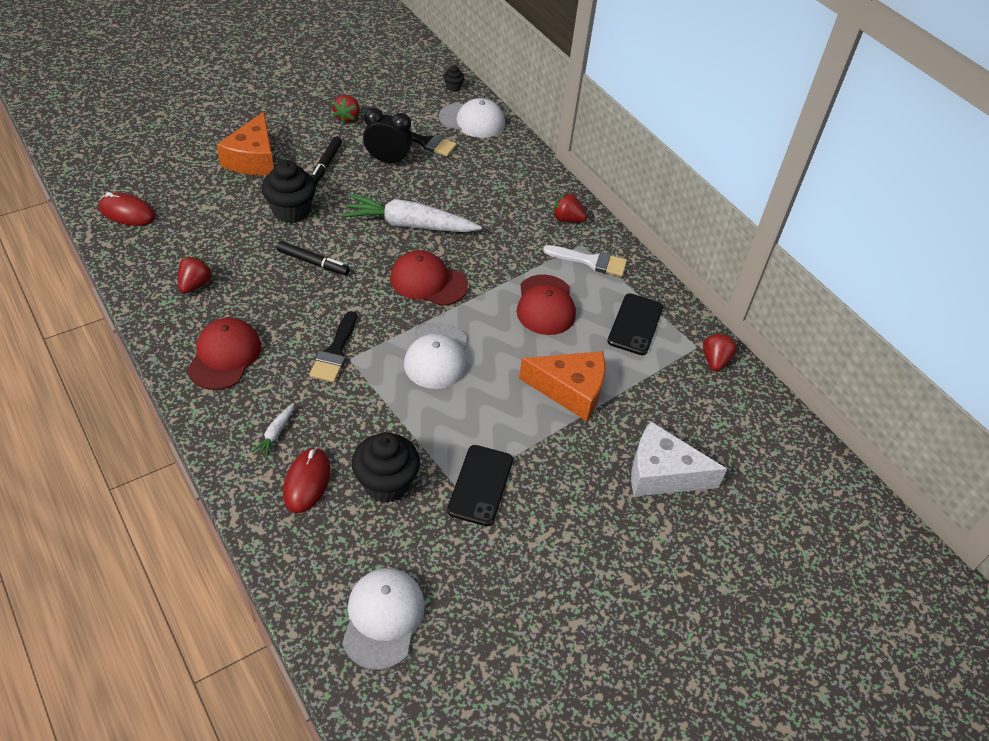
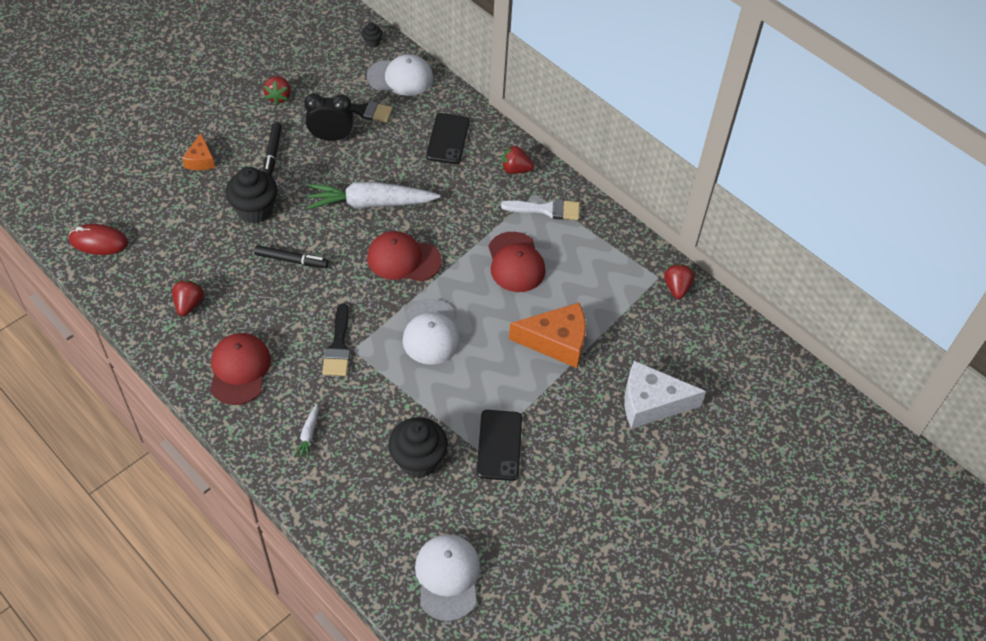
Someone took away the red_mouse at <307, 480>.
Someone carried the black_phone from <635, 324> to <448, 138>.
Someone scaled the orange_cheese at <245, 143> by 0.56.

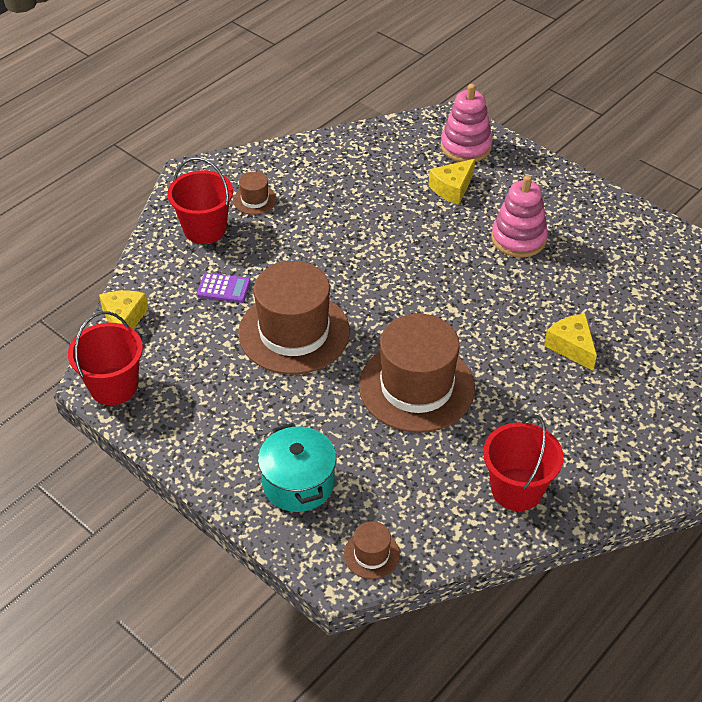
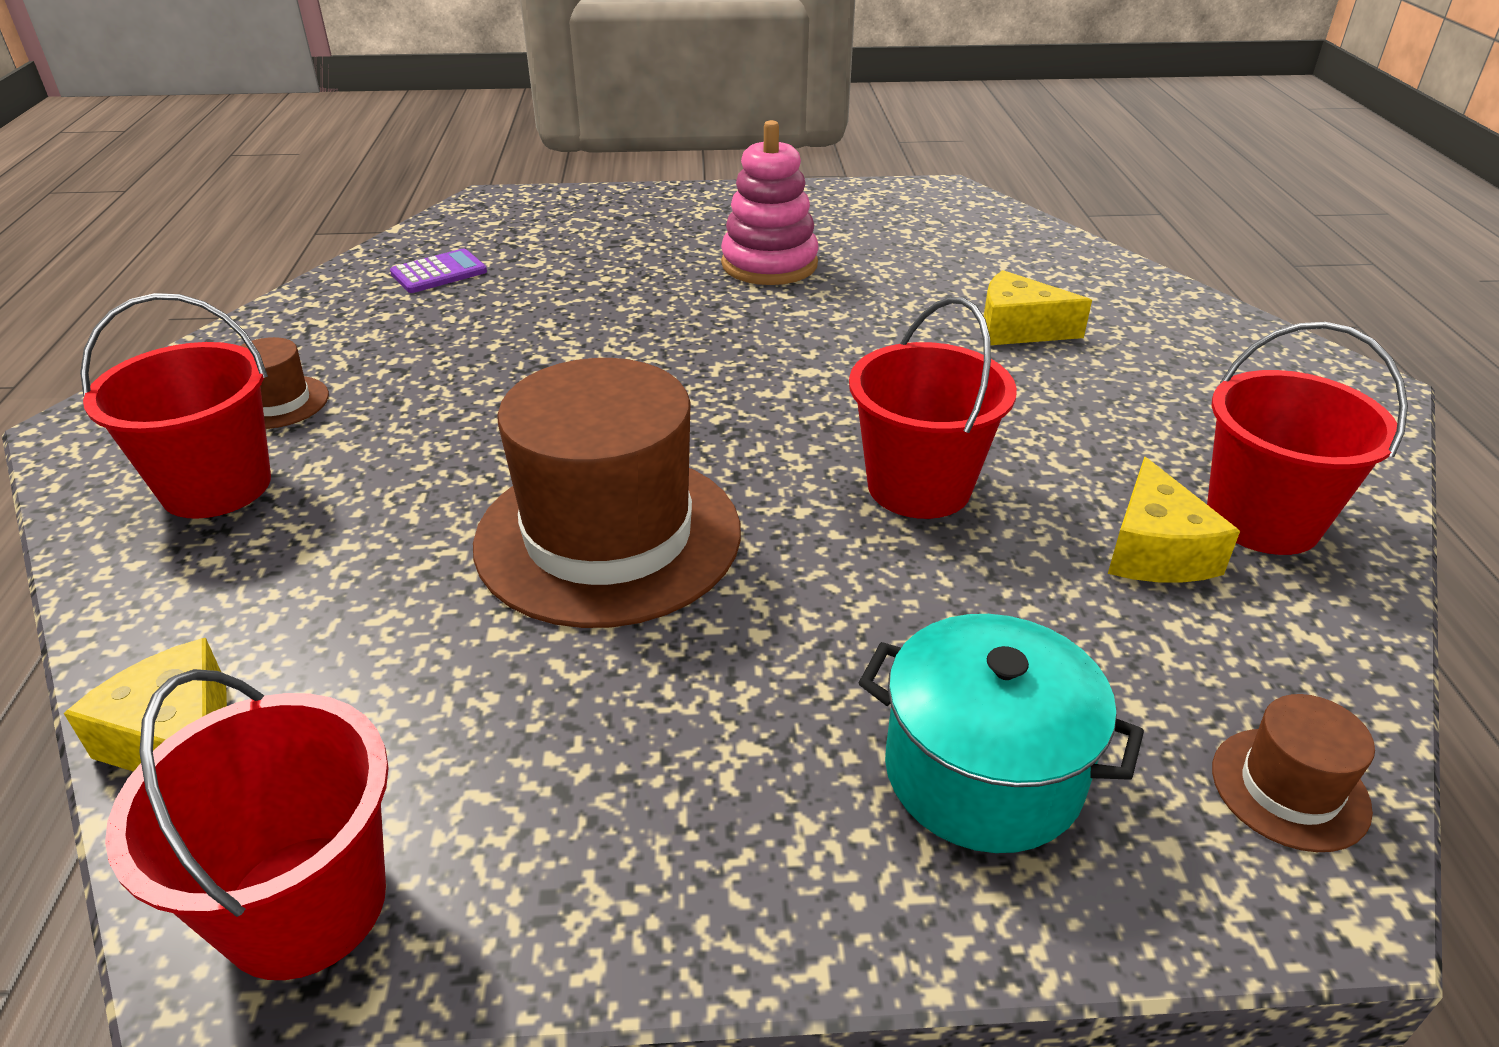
Someone took away the pink_stacking_toy at <467, 123>.
Someone carried the purple_calculator from <224, 288> to <438, 270>.
Someone carried the yellow_cheese from <452, 182> to <1174, 520>.
Someone swapped the brown_hat at <417, 373> for the red_bucket at <933, 408>.

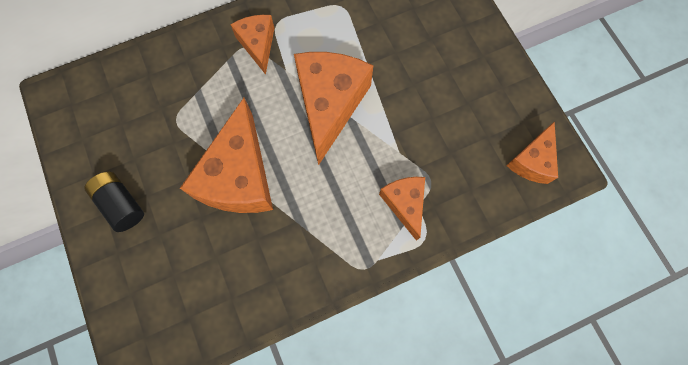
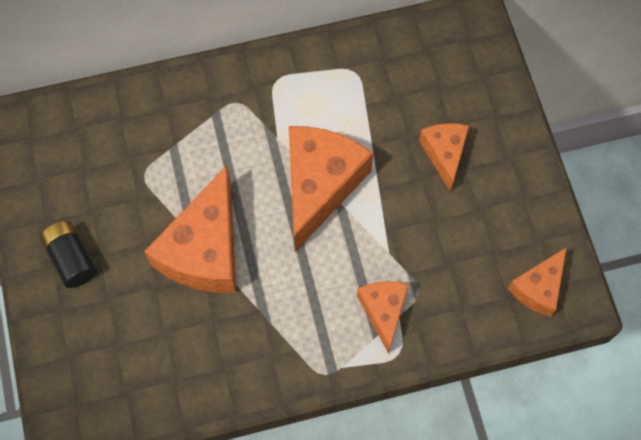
Someone carried the orange_cheese from <252, 45> to <444, 157>.

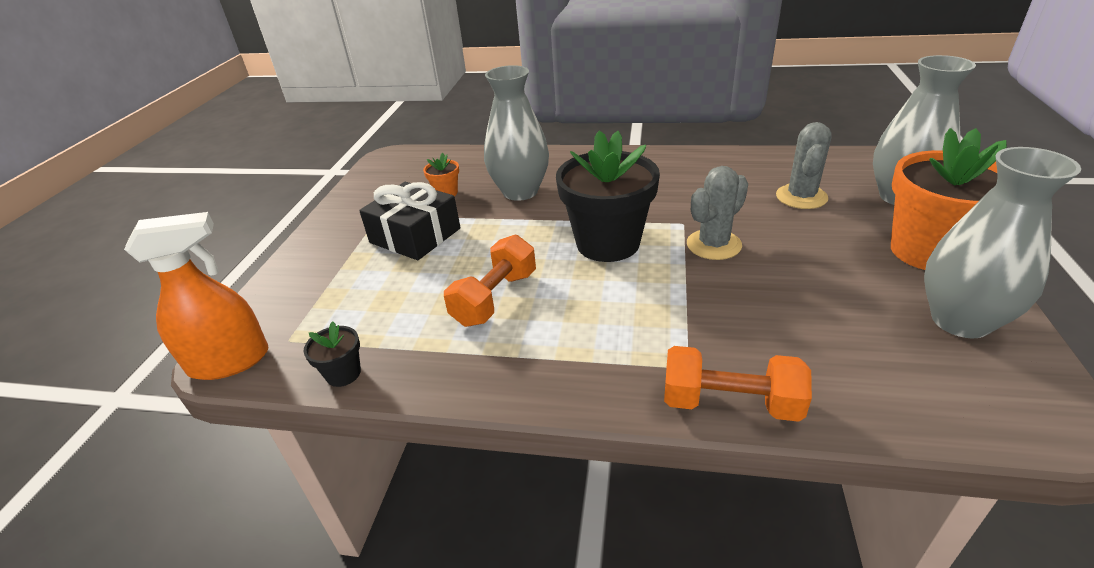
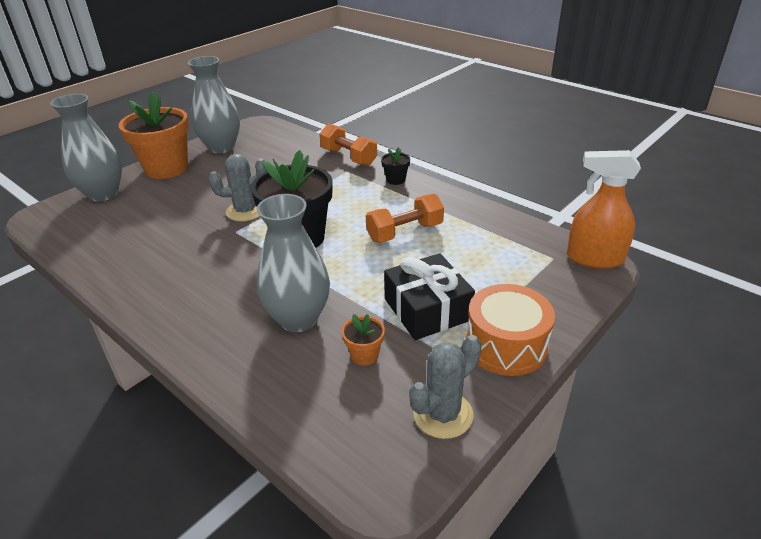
Someone put down the orange_drum at <510, 330>.
Someone carried the black_flower_pot from <332, 354> to <395, 166>.
Someone carried the grey_cactus from <804, 165> to <445, 387>.

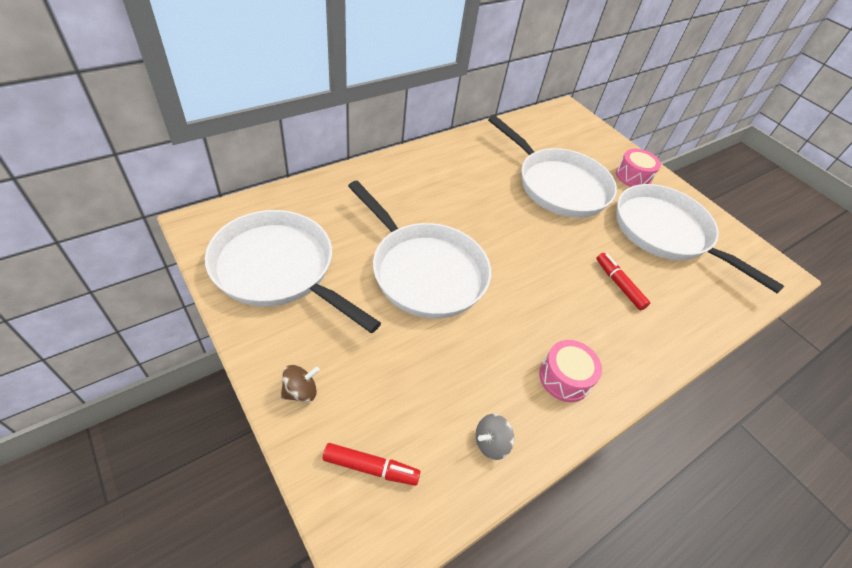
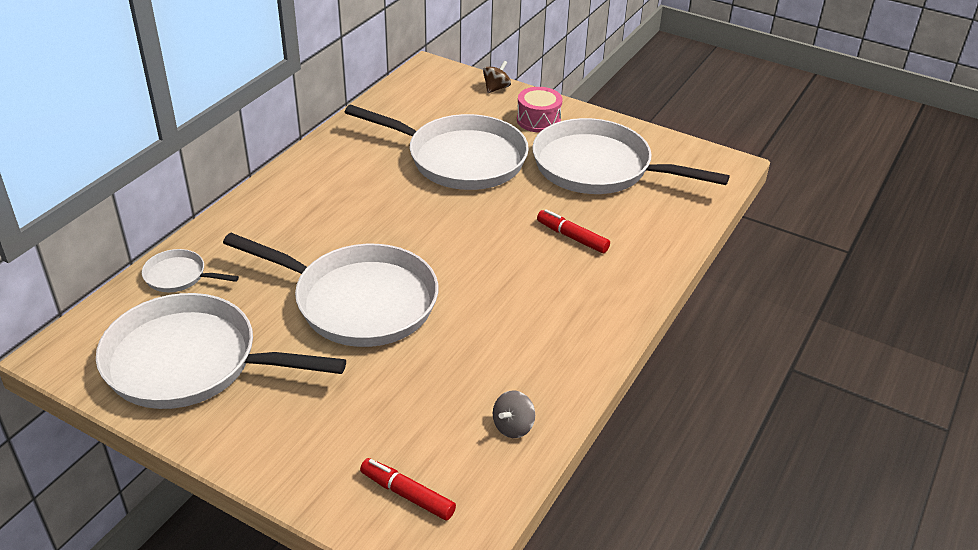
Someone took away the pink_drum at <570, 371>.
Someone put down the white_pan at <190, 270>.
Someone carried the brown_spinning_top from <300, 383> to <497, 77>.
Someone rotated the red_marker at <371, 464> by 135 degrees counterclockwise.

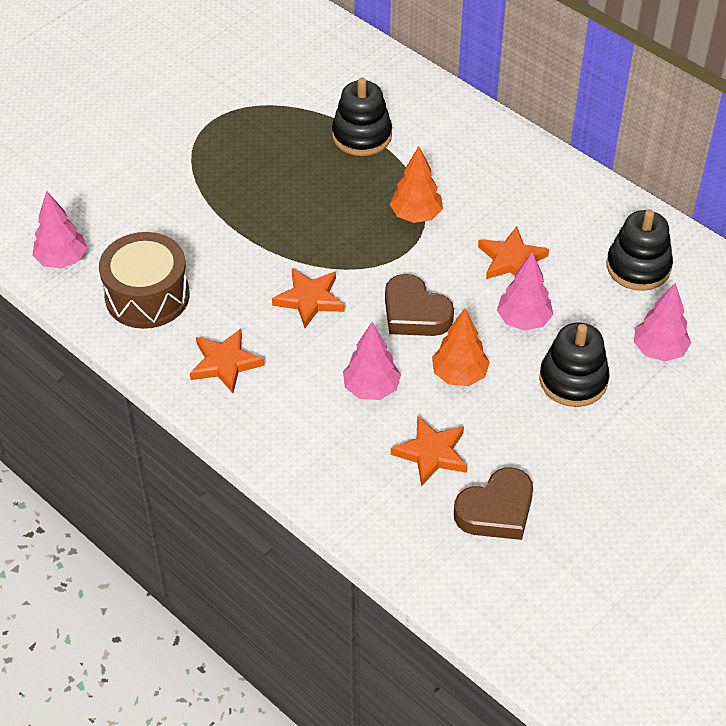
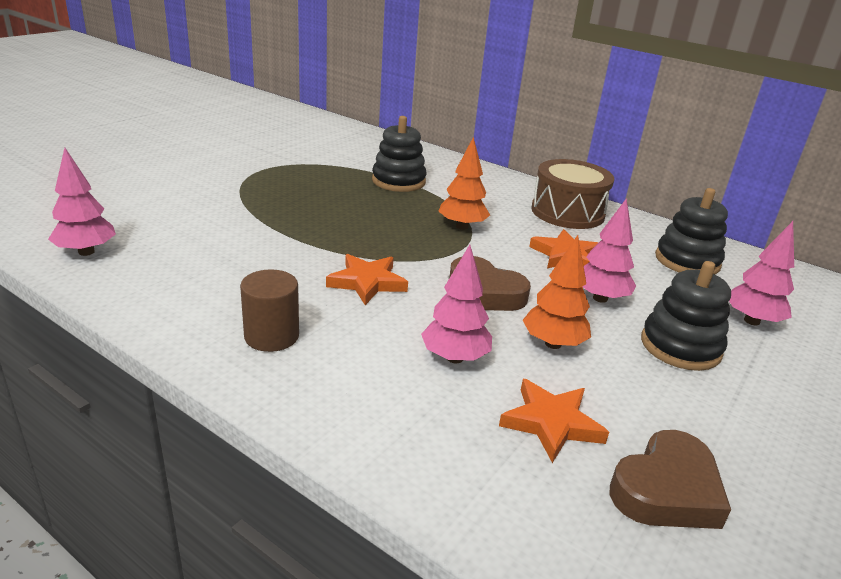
Someone carried the brown_drum from <144, 280> to <572, 194>.
Someone swapped the orange_star at <227, 361> for the brown_cylinder at <269, 310>.

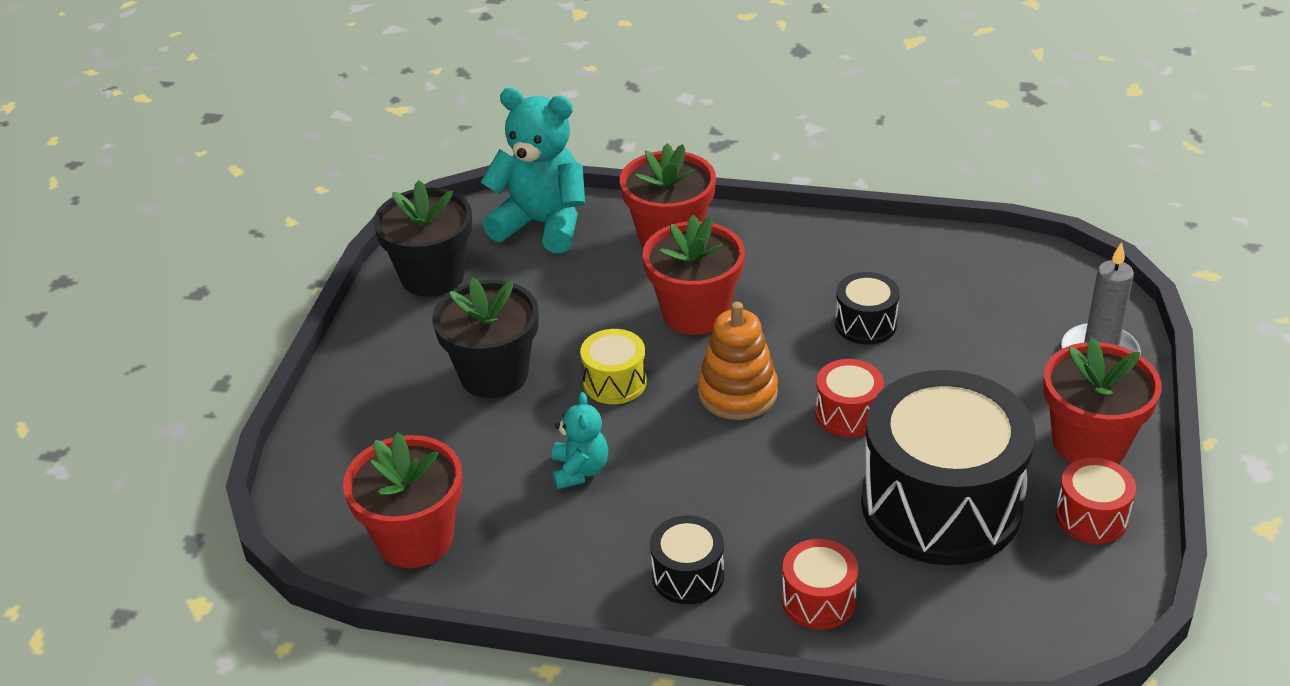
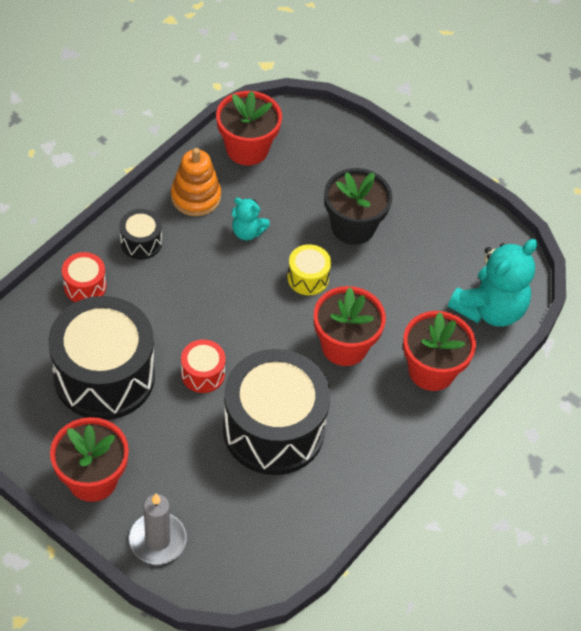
Someone took away the black_flower_pot at <422, 238>.
Someone took away the red_drum at <1096, 501>.
Someone carried the orange_stacking_toy from <738, 361> to <196, 182>.
Someone scaled the black_drum at <867, 308> by 2.28.

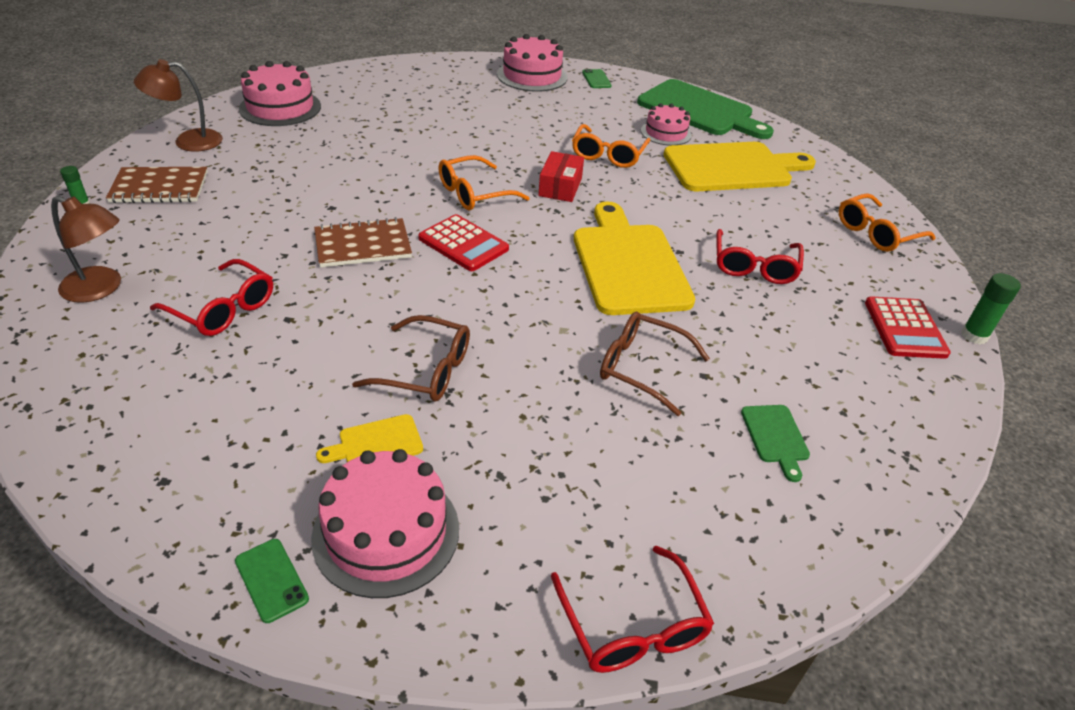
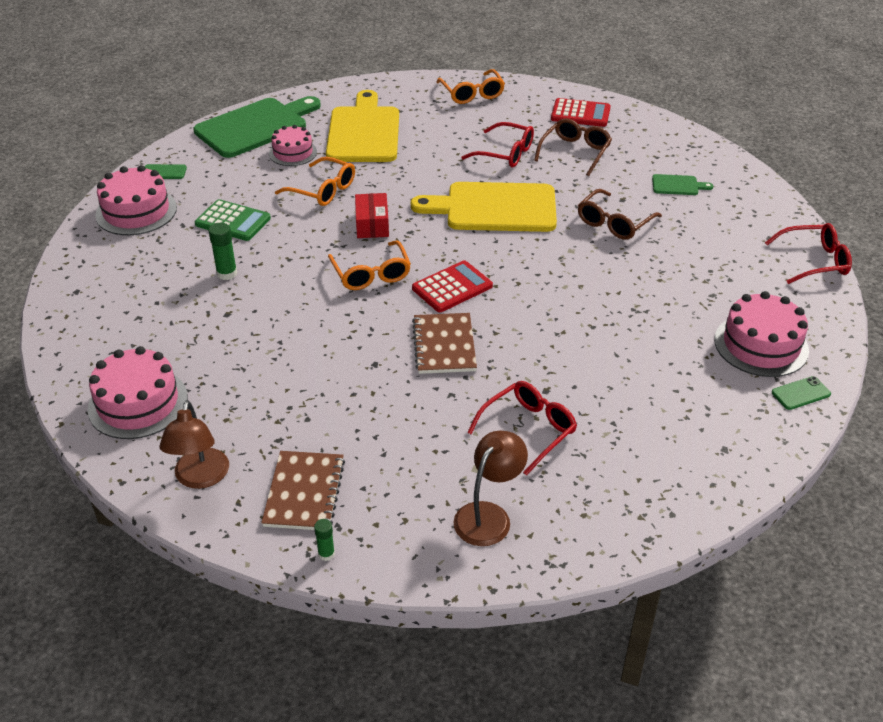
Someone took away the yellow_cutting_board at <369, 438>.
Someone put down the green_calculator at <233, 220>.
Someone carried the brown_glasses from <411, 358> to <573, 147>.
Someone carried the green_glue_stick from <991, 308> to <223, 251>.
Someone rotated the red_box at <561, 176> by 60 degrees clockwise.

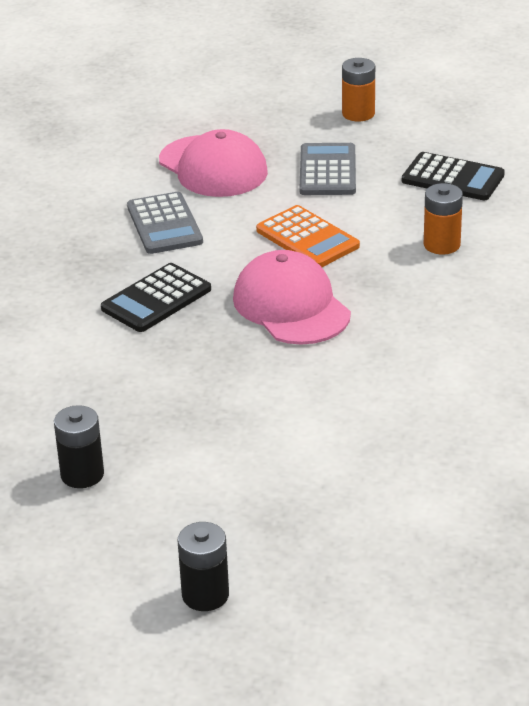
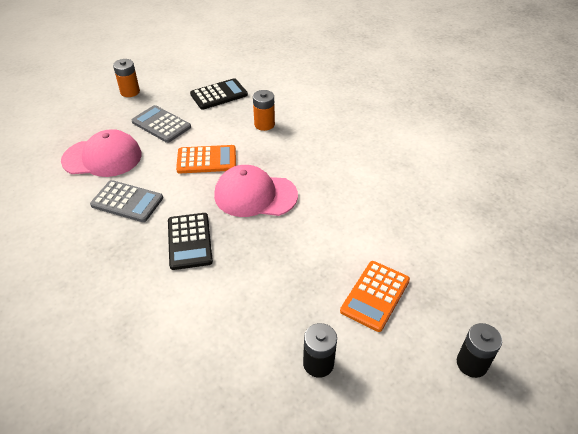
Someone put down the orange_calculator at <375, 296>.

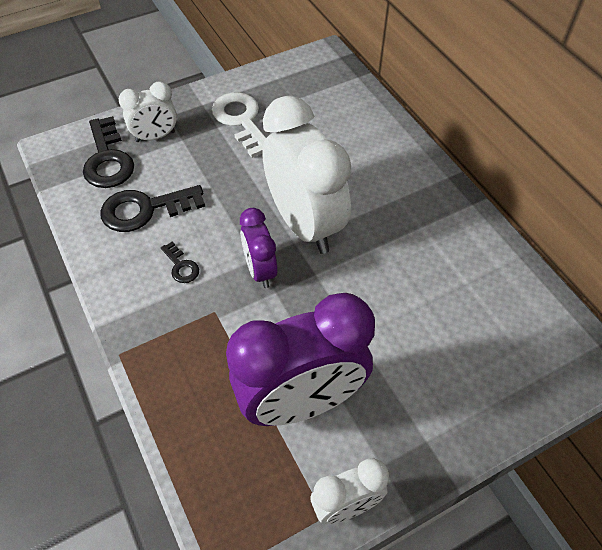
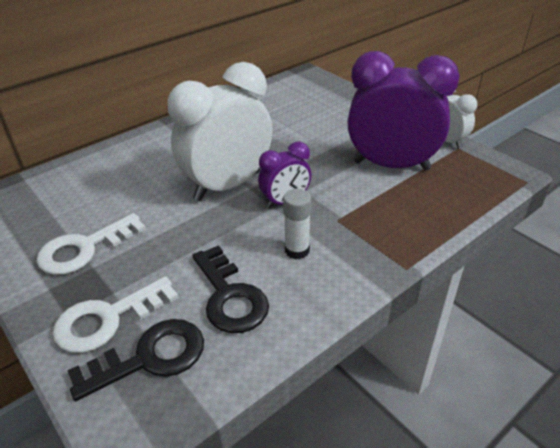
Someone swapped the white_clock at <148, 111> for the white_key at <115, 314>.
Someone swapped the black_key at <180, 262> for the white_glue_stick at <297, 224>.
Someone rotated the purple_clock at <300, 359> by 45 degrees counterclockwise.

